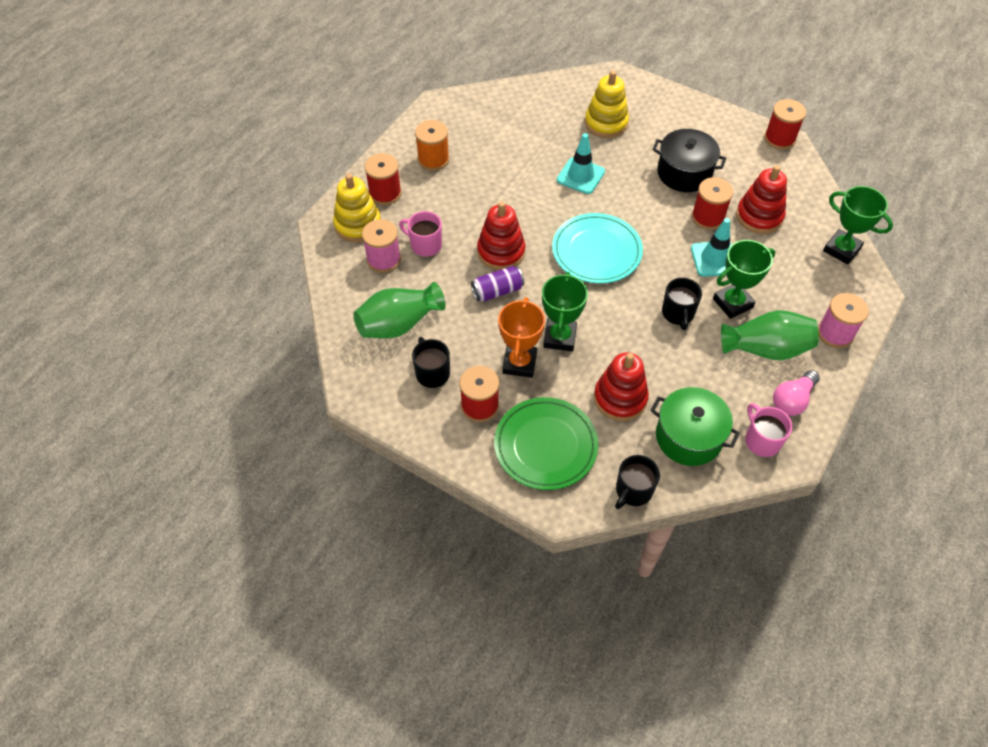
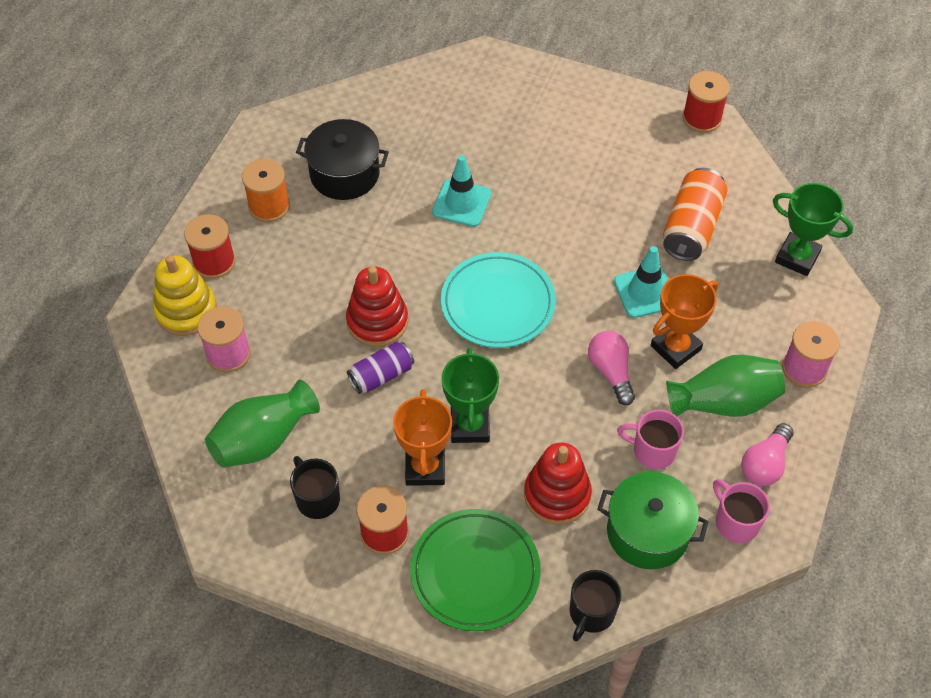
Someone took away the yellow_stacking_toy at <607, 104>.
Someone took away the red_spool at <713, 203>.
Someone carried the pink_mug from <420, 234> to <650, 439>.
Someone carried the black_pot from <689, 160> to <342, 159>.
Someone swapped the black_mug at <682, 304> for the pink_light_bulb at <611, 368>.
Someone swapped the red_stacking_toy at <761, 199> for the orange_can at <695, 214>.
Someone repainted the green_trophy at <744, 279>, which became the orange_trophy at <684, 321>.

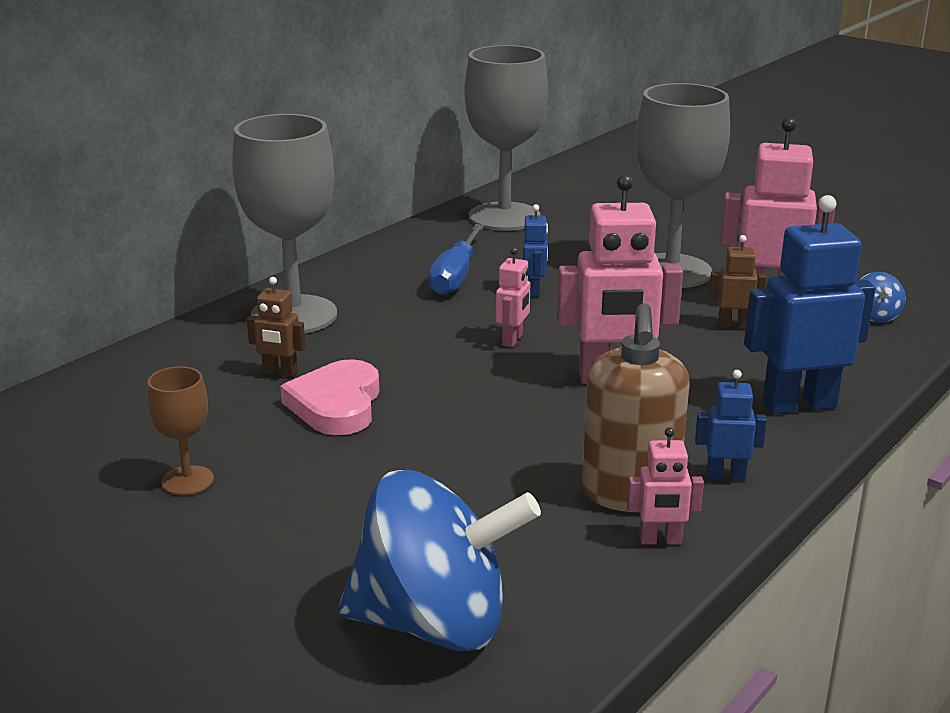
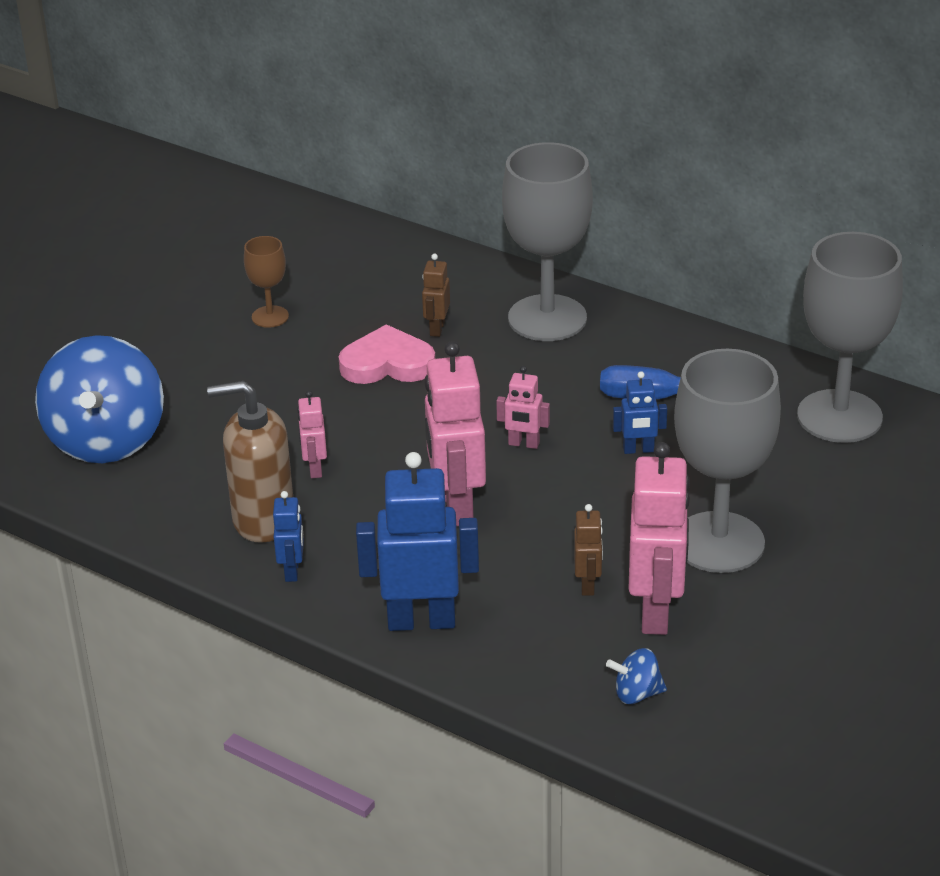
Someone carried the pink_robot from <665, 486> to <312, 434>.
Someone rotated the blue_robot at <809, 304> by 75 degrees counterclockwise.

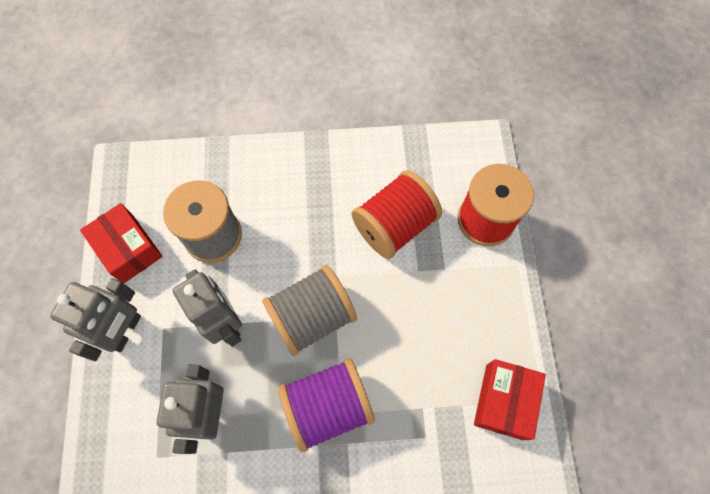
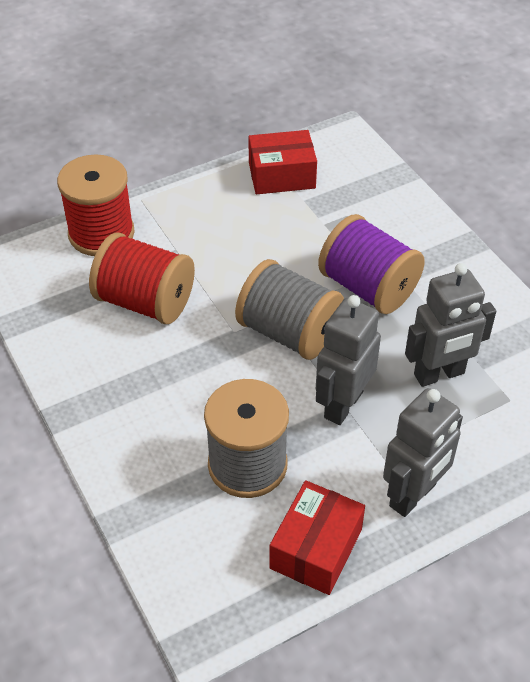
Someone rotated the grey_robot at <95, 319> by 135 degrees clockwise.

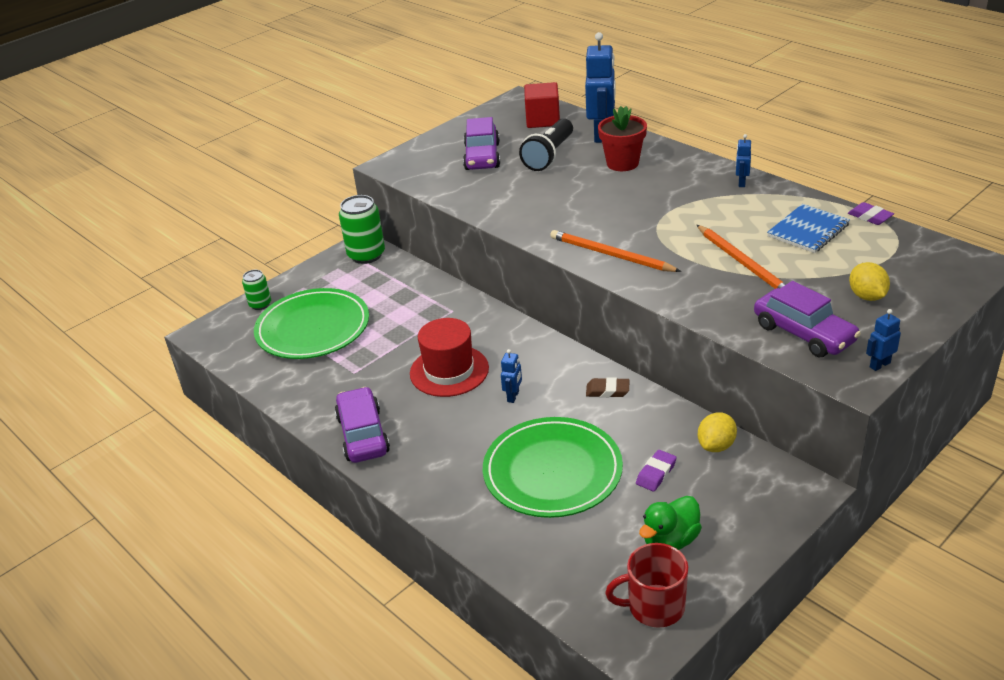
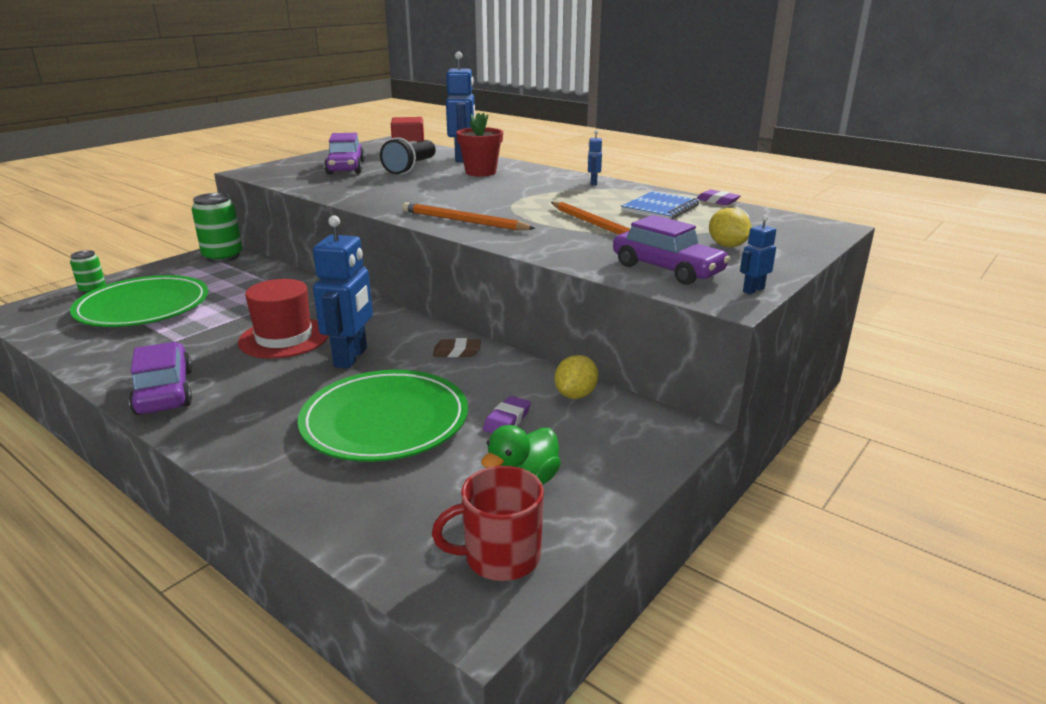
Someone scaled the blue_robot at <511, 376> by 2.17.

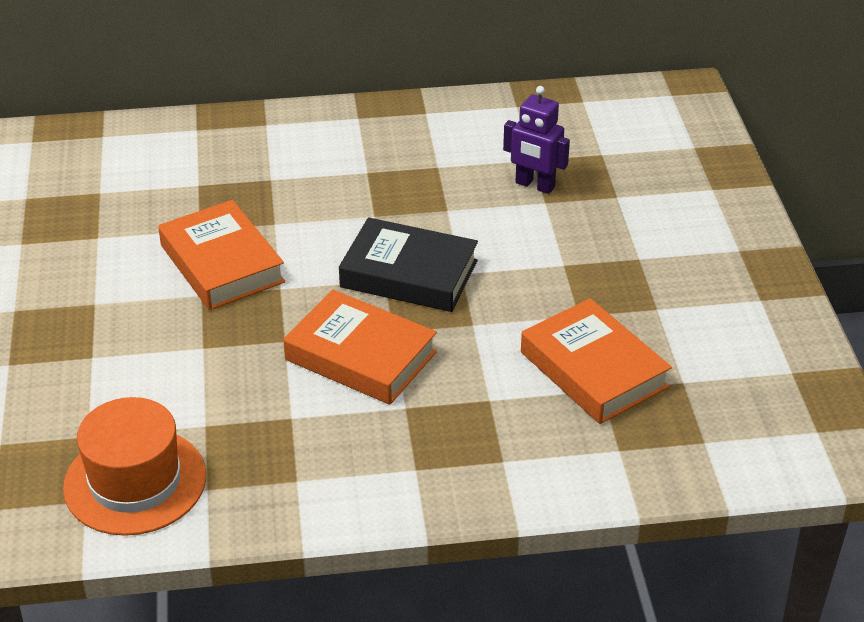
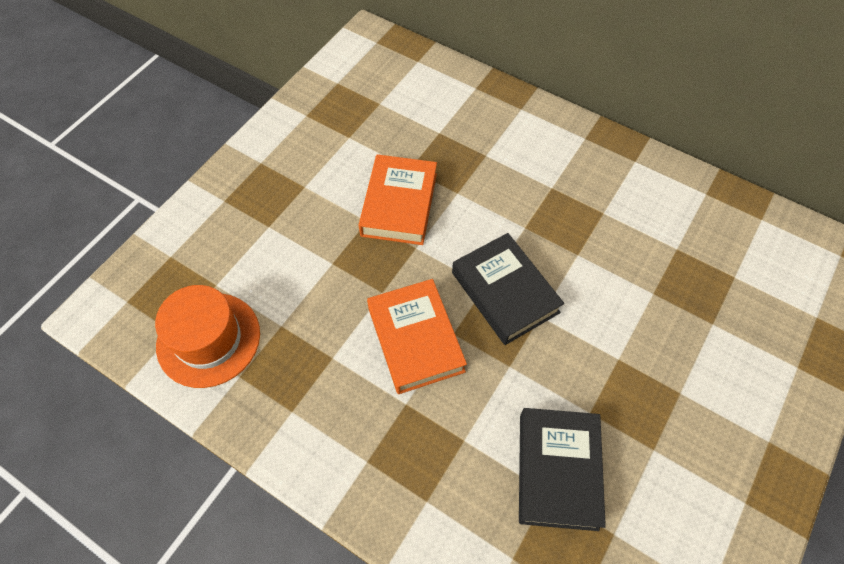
Someone took away the purple_robot at <536, 140>.
Someone repainted the orange_book at <596, 361>, which became the black_book at <562, 469>.

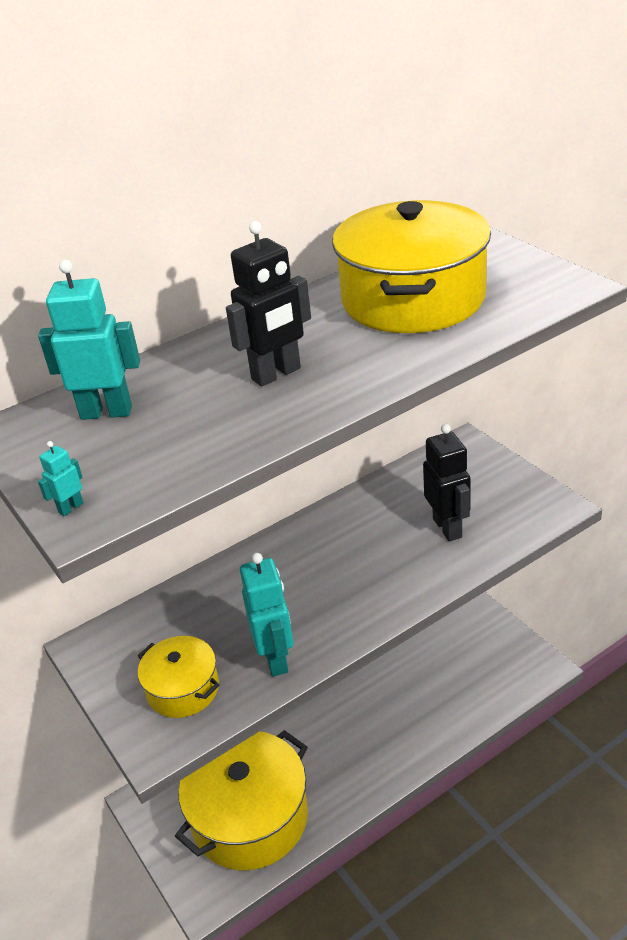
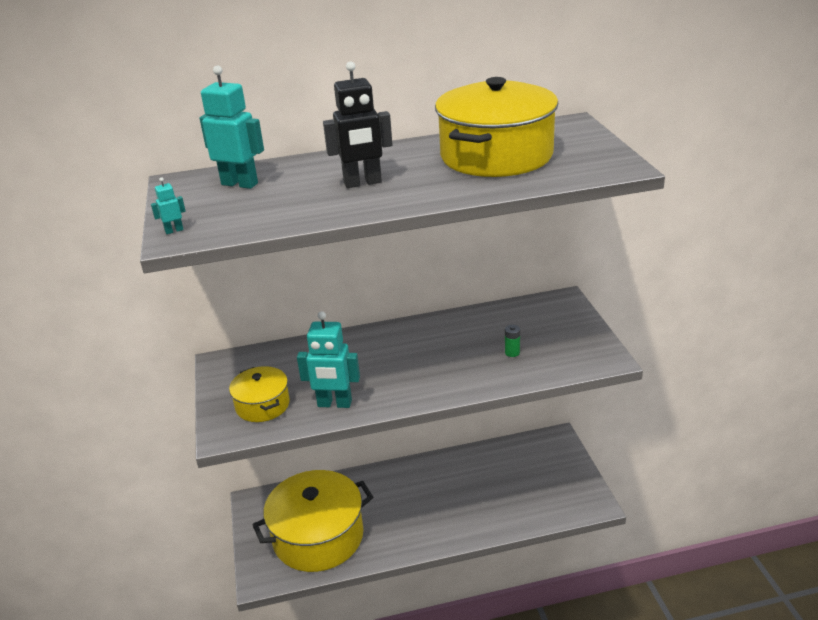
Someone swapped the black_robot at <447, 482> for the green_battery at <512, 341>.
Someone rotated the turquoise_robot at <267, 615> by 90 degrees clockwise.

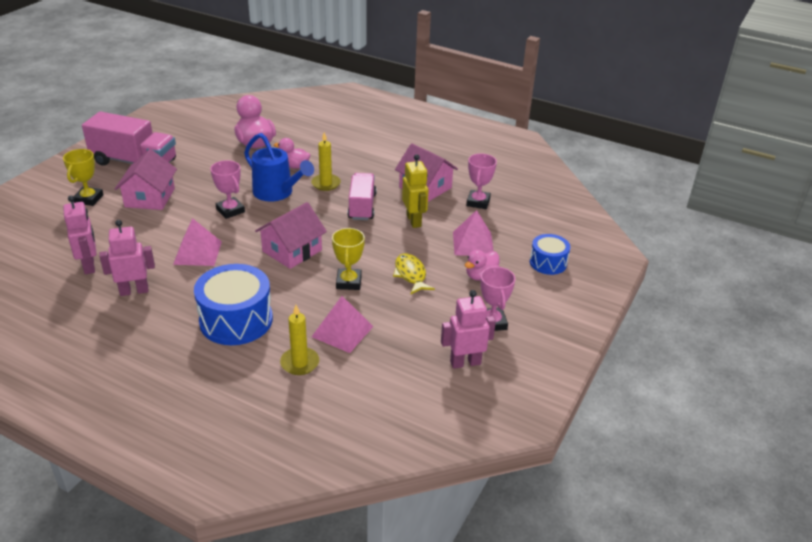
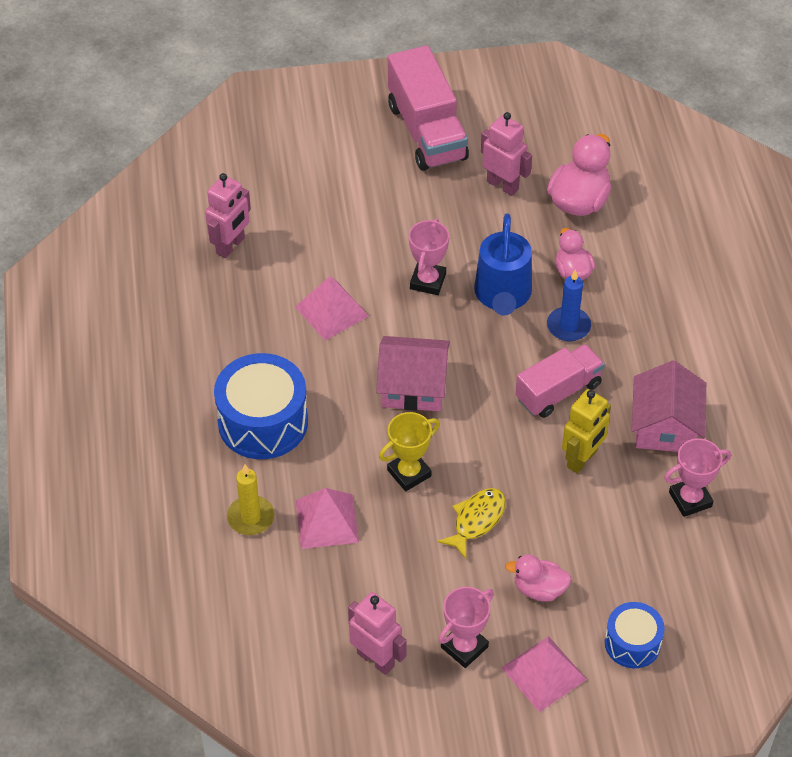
Someone took away the yellow_trophy at <83, 177>.
Someone took away the pink_house at <146, 179>.
Someone carried the pink_robot from <127, 258> to <506, 154>.
Someone carried the pink_pyramid from <473, 233> to <544, 674>.
Someone repainted the yellow_candle at <326, 161>, which became the blue_candle at <569, 305>.

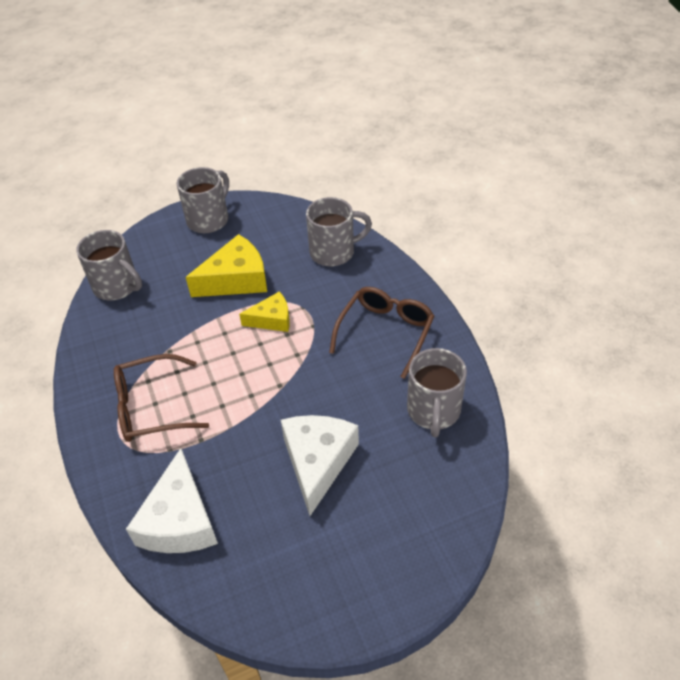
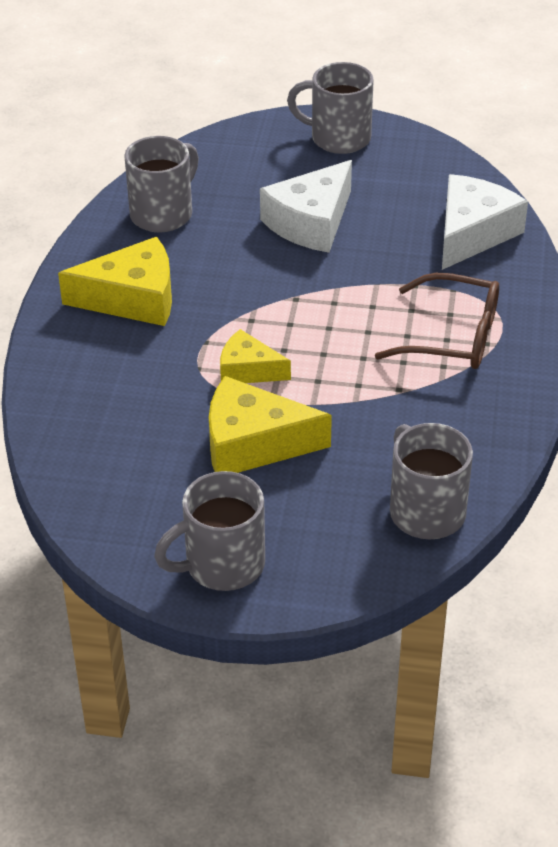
Someone carried the grey_mug from <339, 231> to <330, 108>.
Someone swapped the brown_glasses at <381, 333> for the yellow_cheese at <115, 281>.

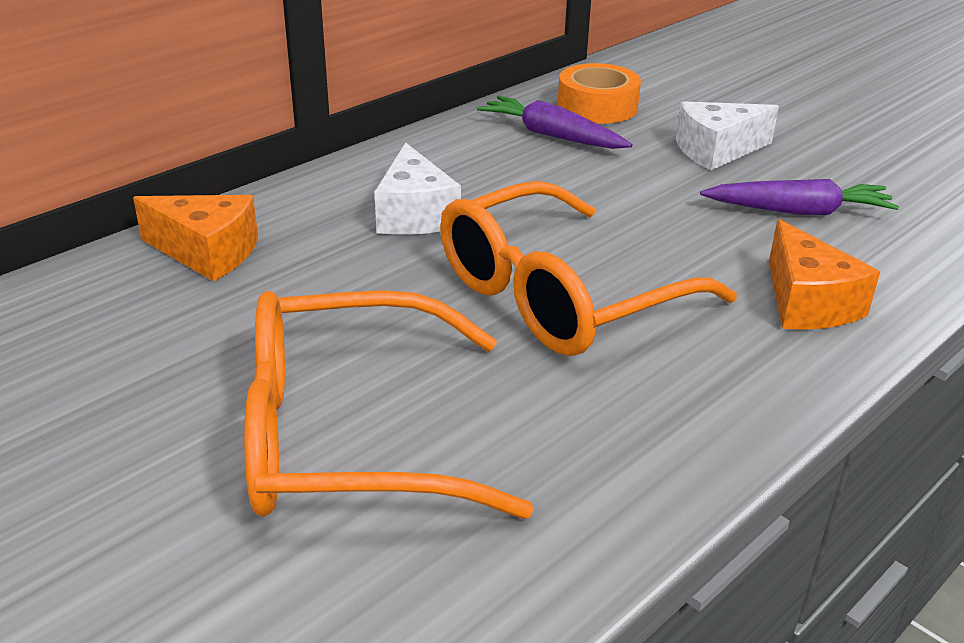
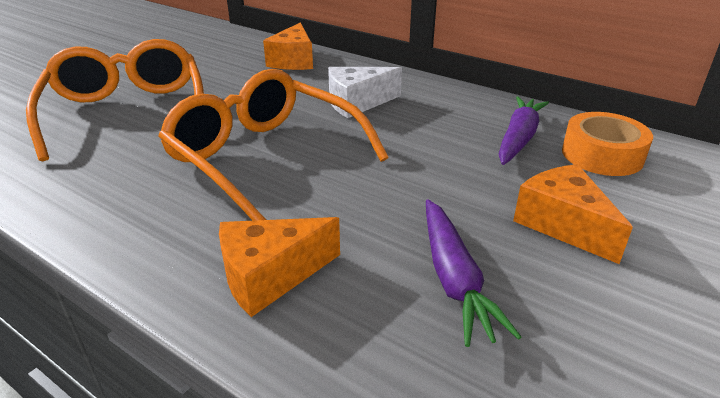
Someone repainted the white_cheese at <727, 135>, which became the orange_cheese at <573, 214>.

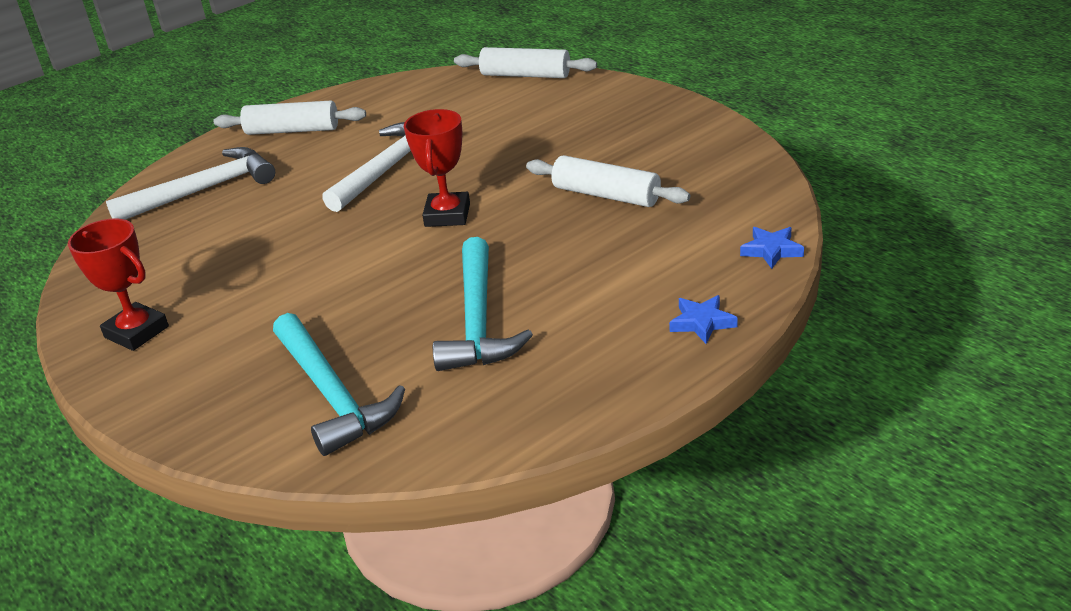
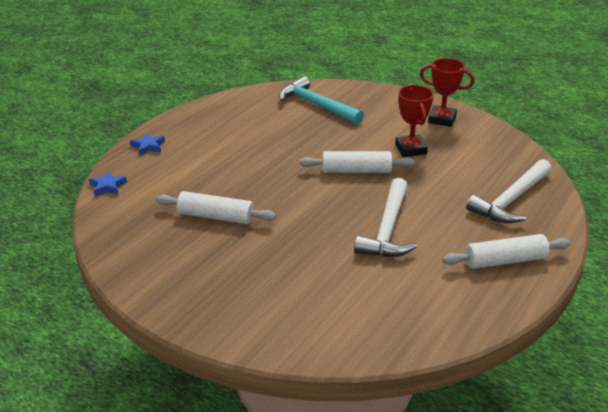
Someone took away the turquoise_hammer at <483, 304>.
Someone carried the red_trophy from <437, 168> to <414, 121>.
Someone carried the white_rolling_pin from <525, 62> to <357, 162>.

